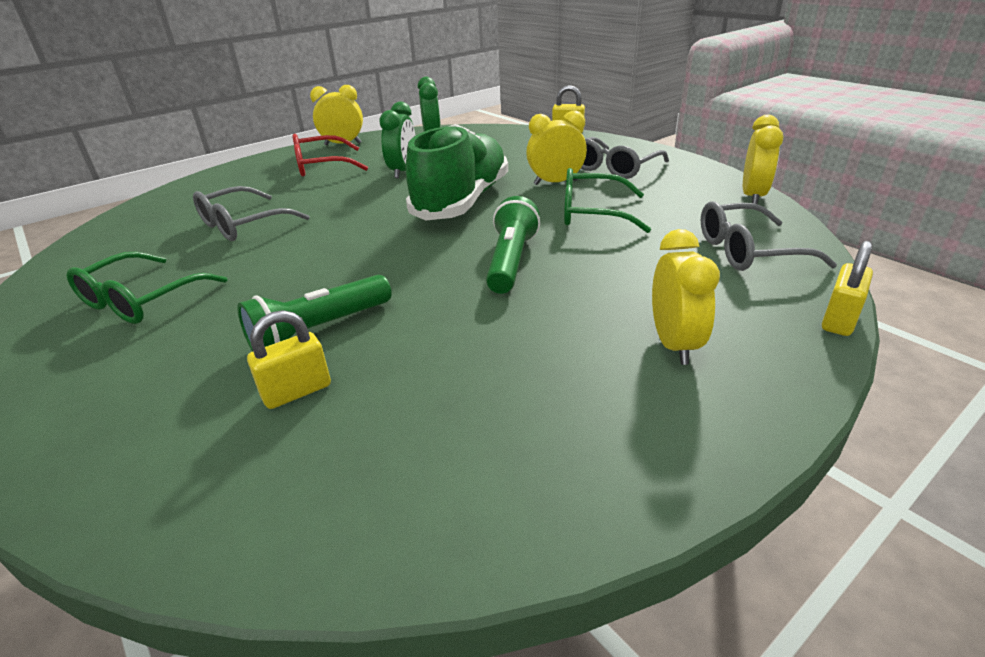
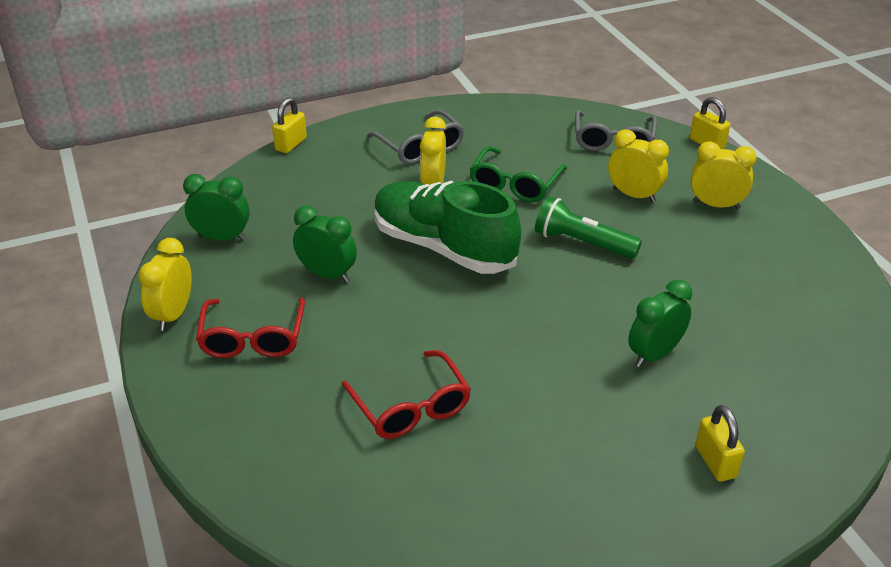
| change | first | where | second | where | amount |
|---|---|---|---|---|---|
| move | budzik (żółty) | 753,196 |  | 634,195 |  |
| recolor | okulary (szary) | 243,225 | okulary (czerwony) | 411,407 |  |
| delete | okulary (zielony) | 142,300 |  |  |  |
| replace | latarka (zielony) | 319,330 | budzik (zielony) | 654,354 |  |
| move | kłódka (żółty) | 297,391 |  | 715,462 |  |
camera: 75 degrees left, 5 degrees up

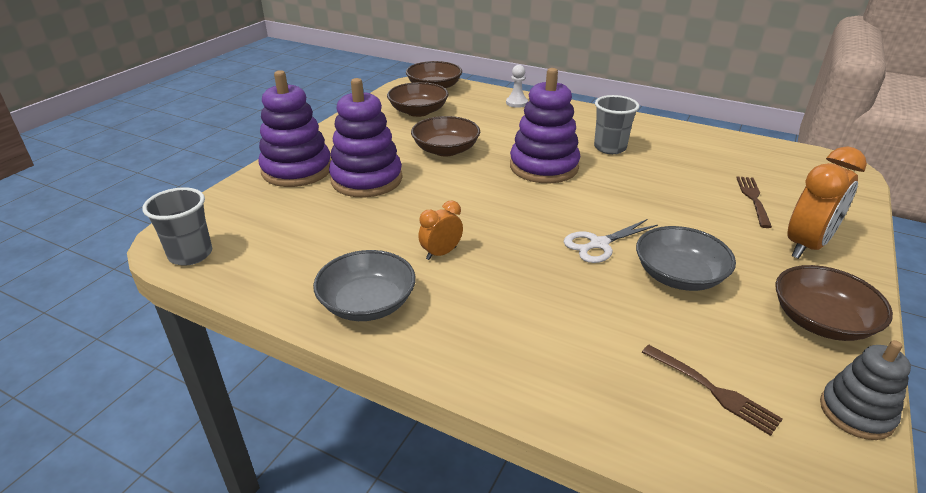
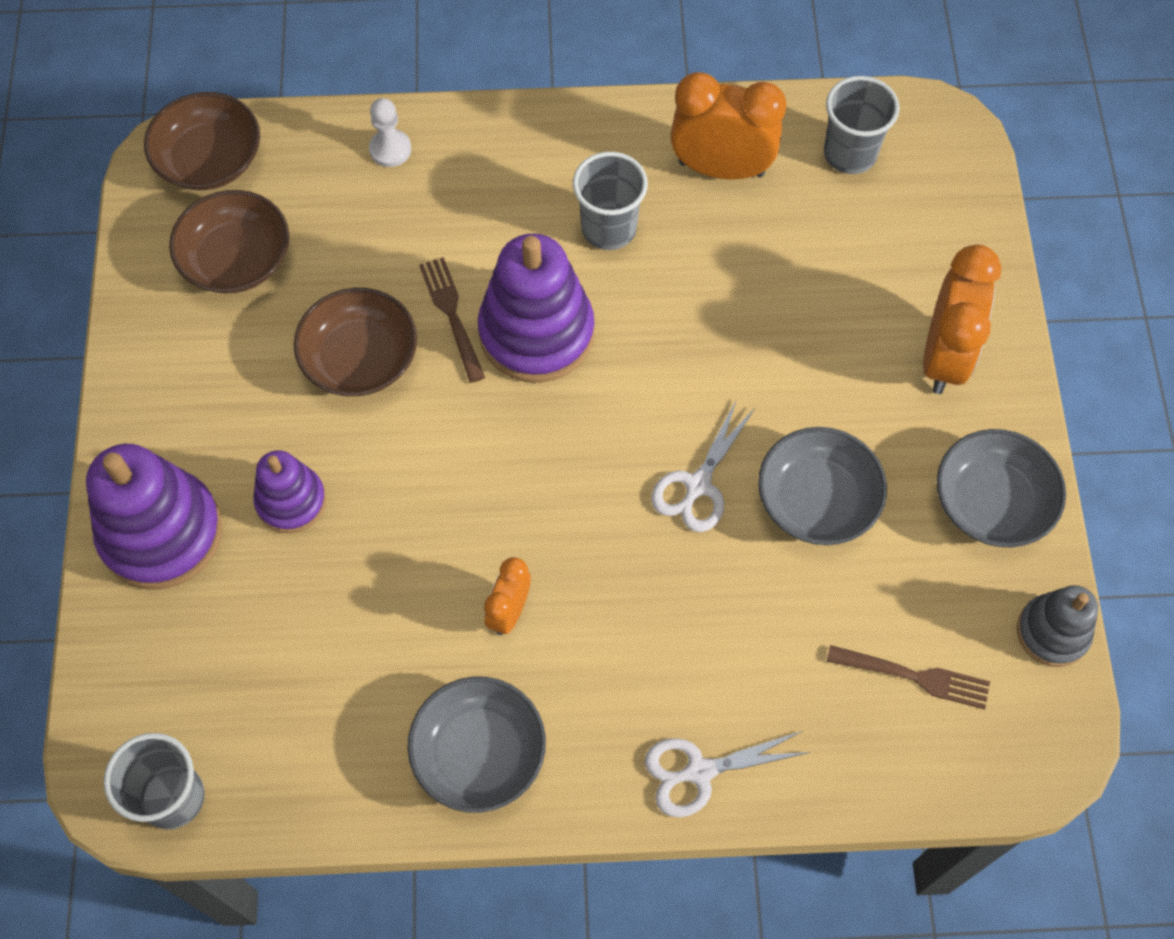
| change | first | where | second | where | amount |
|---|---|---|---|---|---|
| resize | zabawka nakładanka (fioletowy) | 366,179 |  | 291,501 | x0.58 |
| move | widelec (brązowy) | 753,199 |  | 452,314 |  |
| recolor | miska (brązowy) | 821,321 | miska (szary) | 991,502 |  |
| insert |  |  | budzik (pomarańczowy) | 721,168 |  |
| insert |  |  | szklanka (szary) | 850,154 |  |
| insert |  |  | nożyczki (biały) | 699,772 |  |
camera: 30 degrees left, 30 degrees up

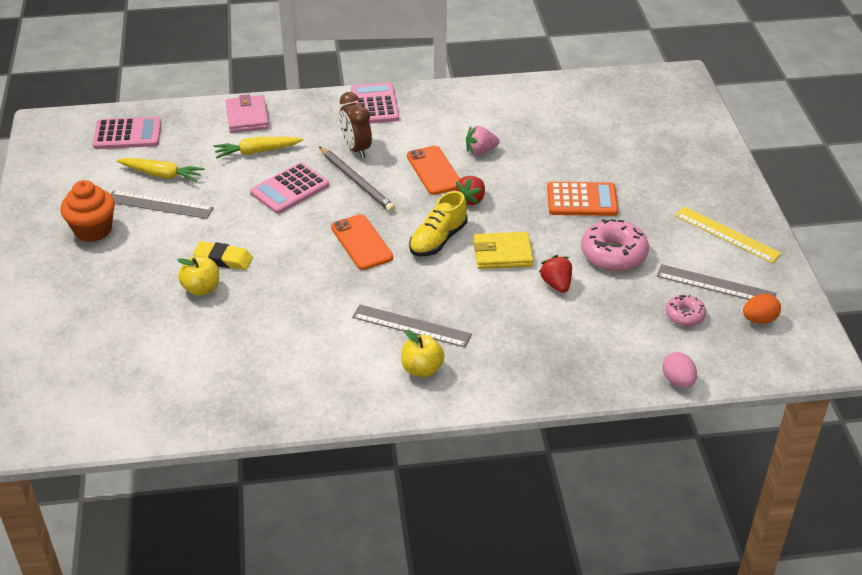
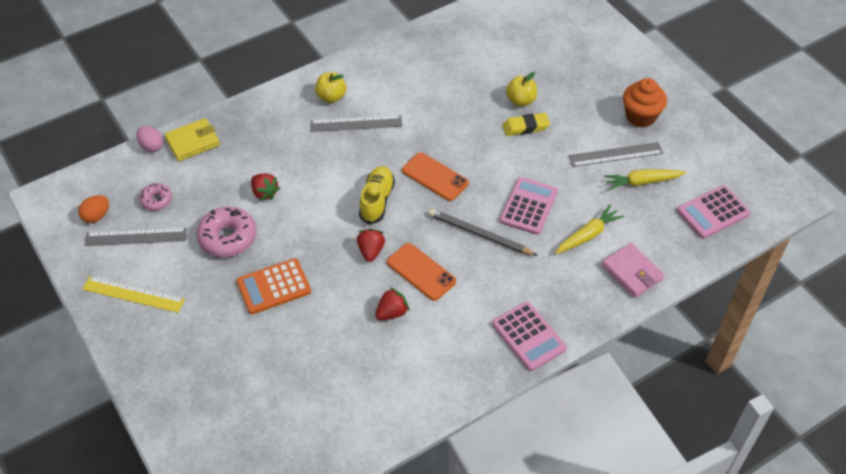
| change | first | where | second | where | amount |
|---|---|---|---|---|---|
| delete | budzik (brązowy) | 356,149 |  |  |  |
| recolor | truskawka (różowy) | 480,151 | truskawka (czerwony) | 392,313 |  |
| move | portfel (żółty) | 502,254 |  | 193,142 |  |
camera: 155 degrees right, 10 degrees up

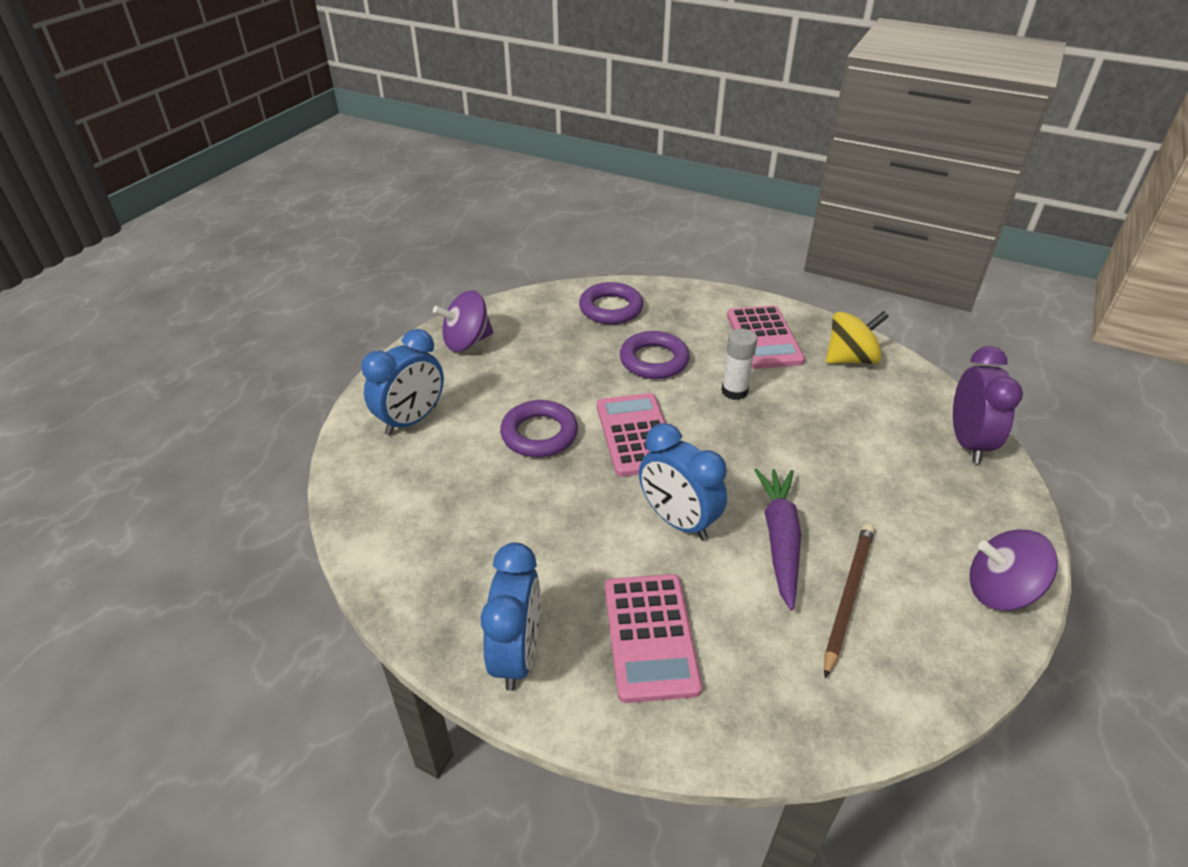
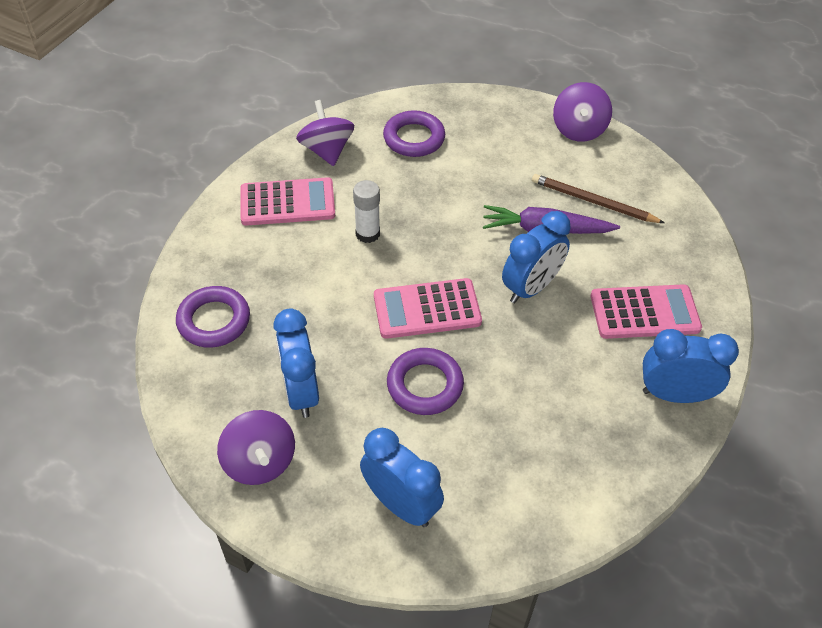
| change | first | where | second | where | amount |
|---|---|---|---|---|---|
| recolor | bączek (żółty) | 850,359 | bączek (fioletowy) | 327,150 |  |
| move | pierścień (fioletowy) | 654,360 |  | 414,138 |  |
| delete | budzik (fioletowy) | 967,442 |  |  |  |
| insert |  |  | budzik (niebieski) | 301,392 |  |
camera: 90 degrees left, 10 degrees up

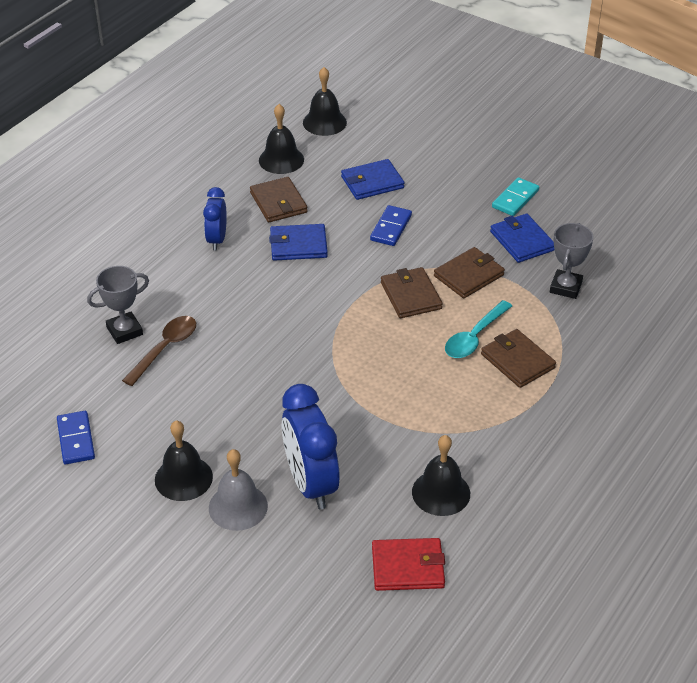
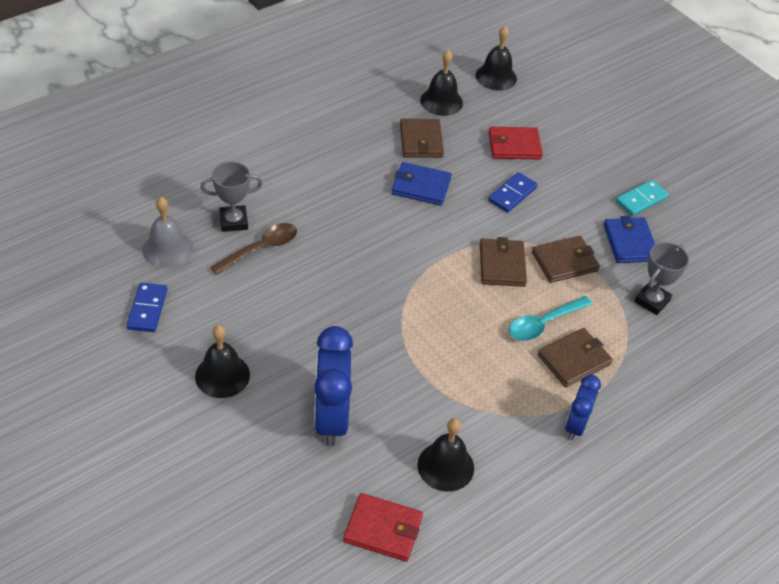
| change | first | where | second | where | amount |
|---|---|---|---|---|---|
| recolor | portfel (niebieski) | 372,182 | portfel (czerwony) | 514,146 |  |
| move | budzik (niebieski) | 217,240 |  | 575,425 |  |
| rotate | portfel (brązowy) | 517,361 |  | 574,359 | 75 degrees clockwise |
| move | dzwonek (szary) | 238,507 |  | 167,249 |  |
camera: 15 degrees right, 5 degrees up

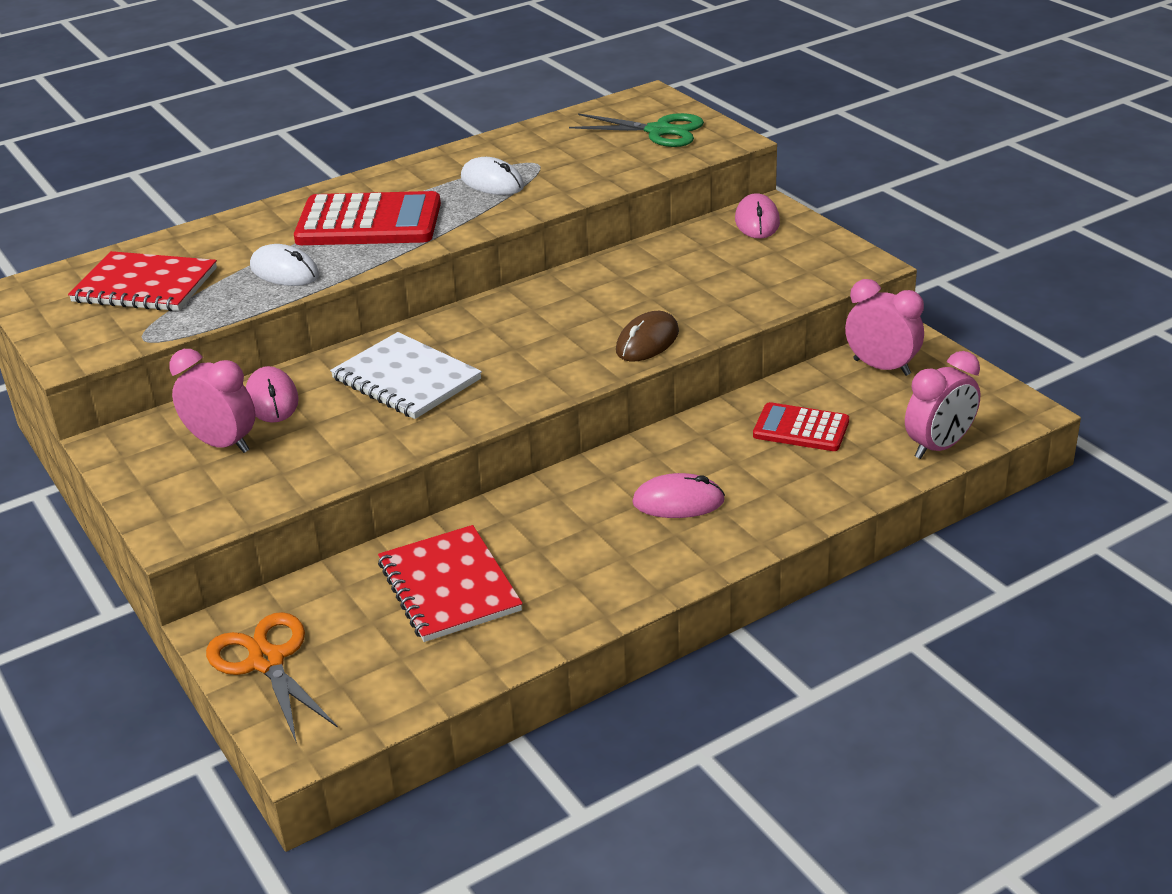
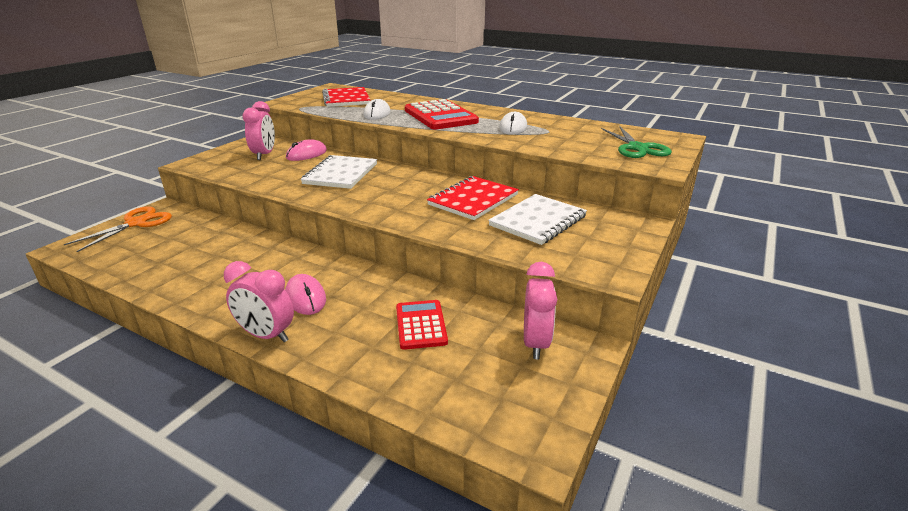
| change | first | where | second | where | amount |
|---|---|---|---|---|---|
| delete | myszka (różowy) | 757,221 |  |  |  |
| delete | myszka (brązowy) | 647,341 |  |  |  |
| move | budzik (różowy) | 938,447 |  | 266,335 |  |
| move | zeszyt (czerwony) | 449,586 |  | 473,200 |  |
| insert |  |  | zeszyt (biały) | 538,221 |  |
camera: 60 degrees right, 5 degrees down

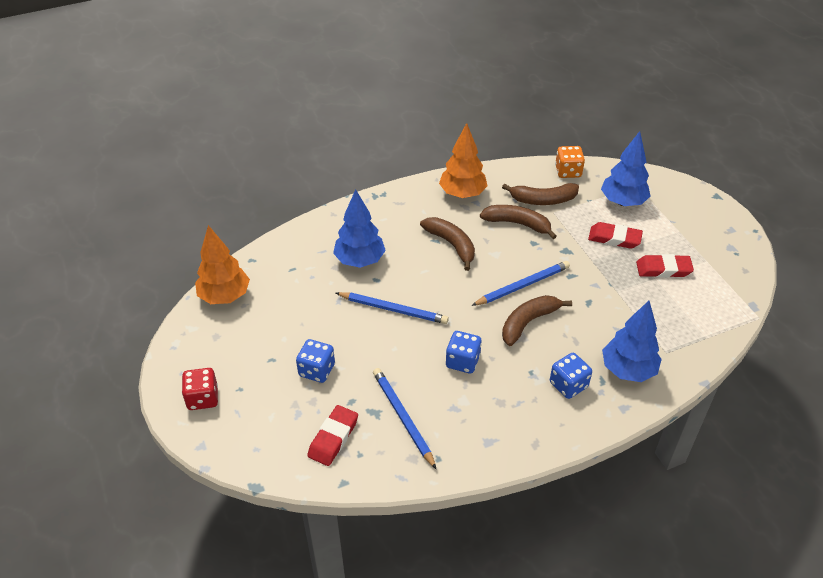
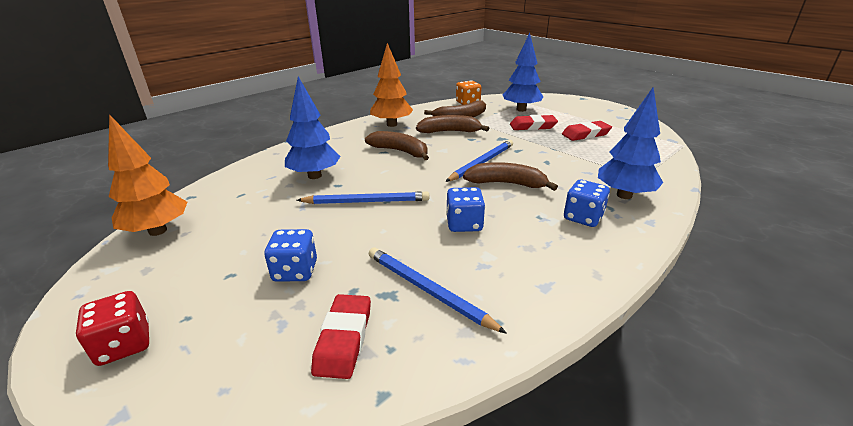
| change | first | where | second | where | amount |
|---|---|---|---|---|---|
| rotate | banan (brązowy) | 528,322 |  | 506,183 | 75 degrees clockwise |
camera: 20 degrees left, 15 degrees down

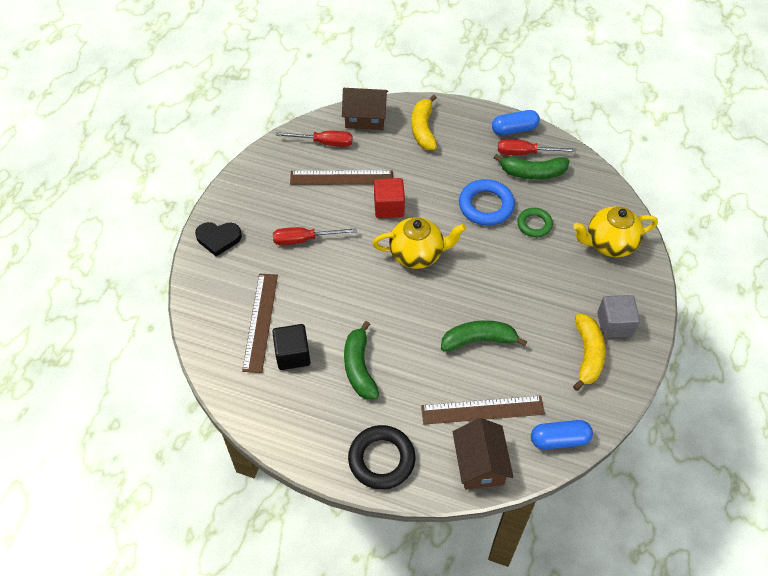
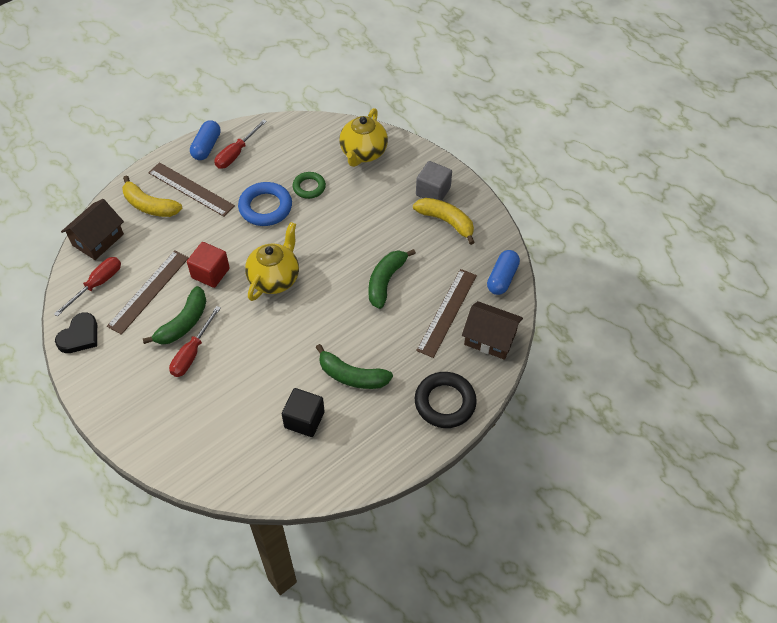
| change | first | where | second | where | amount |
|---|---|---|---|---|---|
| move | banan (zielony) | 532,173 |  | 183,323 |  |
| move | serce (czarny) | 218,239 |  | 80,336 |  |
| move | linijka (brązowy) | 260,321 |  | 191,189 |  |
camera: 60 degrees left, 0 degrees up

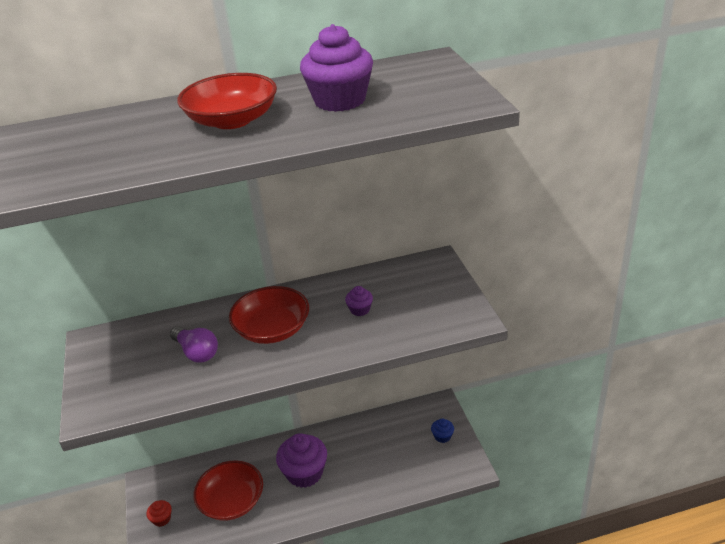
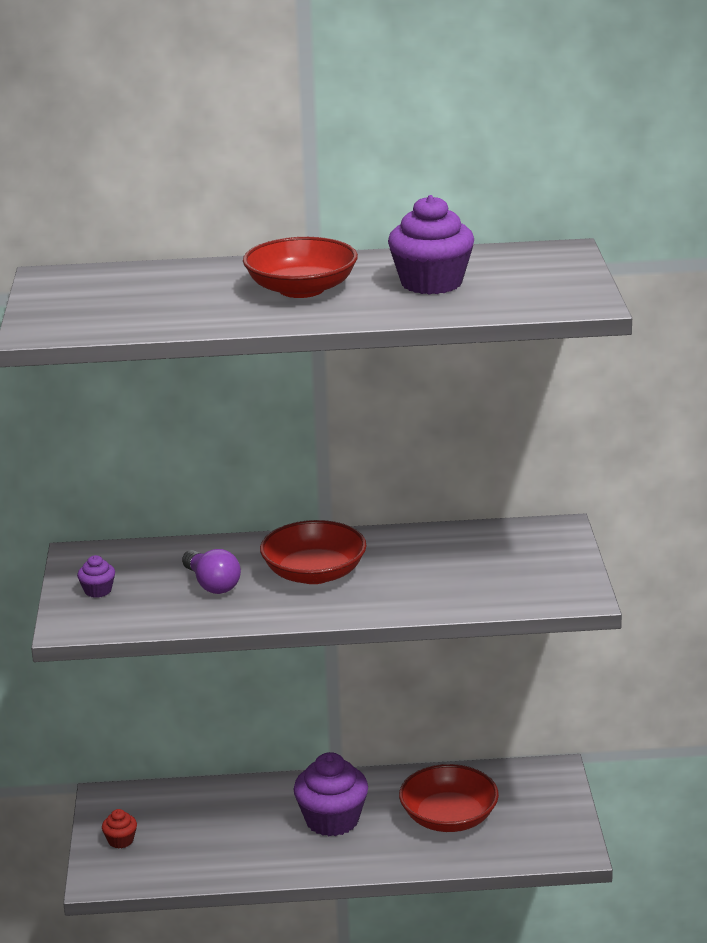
| change | first | where | second | where | amount |
|---|---|---|---|---|---|
| move | muffinka (fioletowy) | 360,310 |  | 98,591 |  |
| delete | muffinka (niebieski) | 442,436 |  |  |  |
| move | miska (czerwony) | 232,501 |  | 449,817 |  |
camera: 10 degrees right, 10 degrees down

